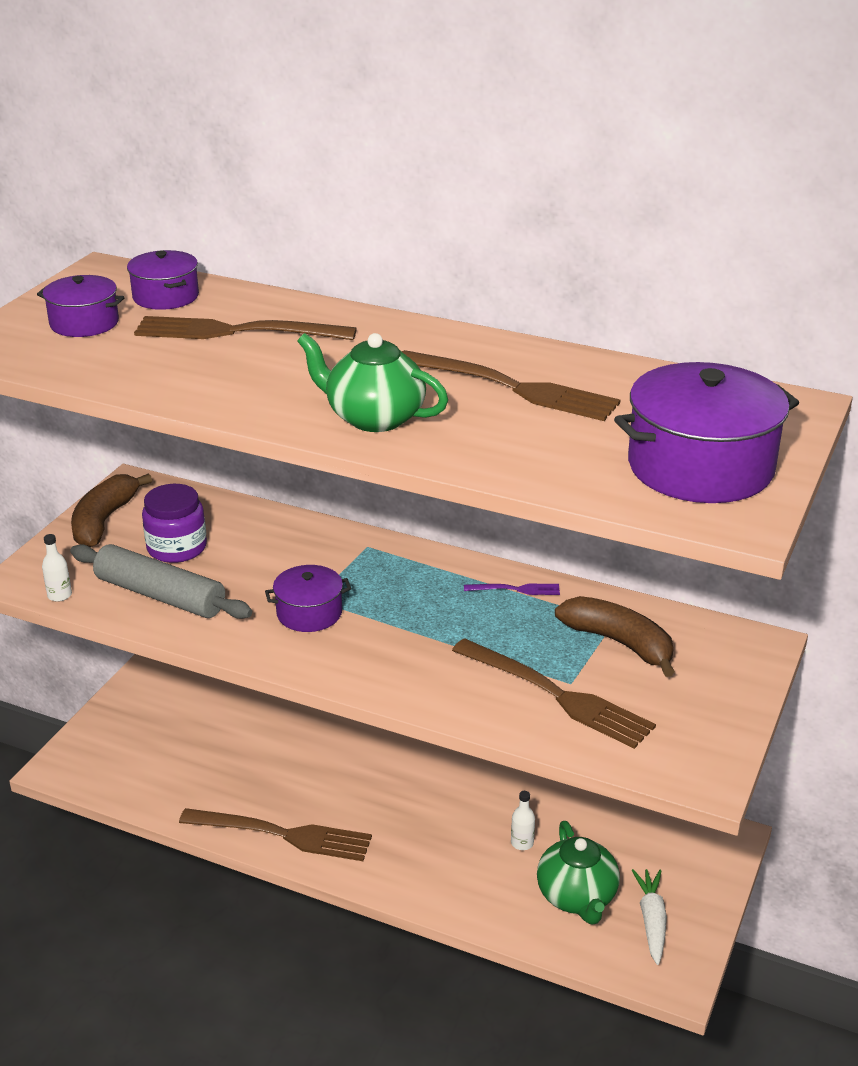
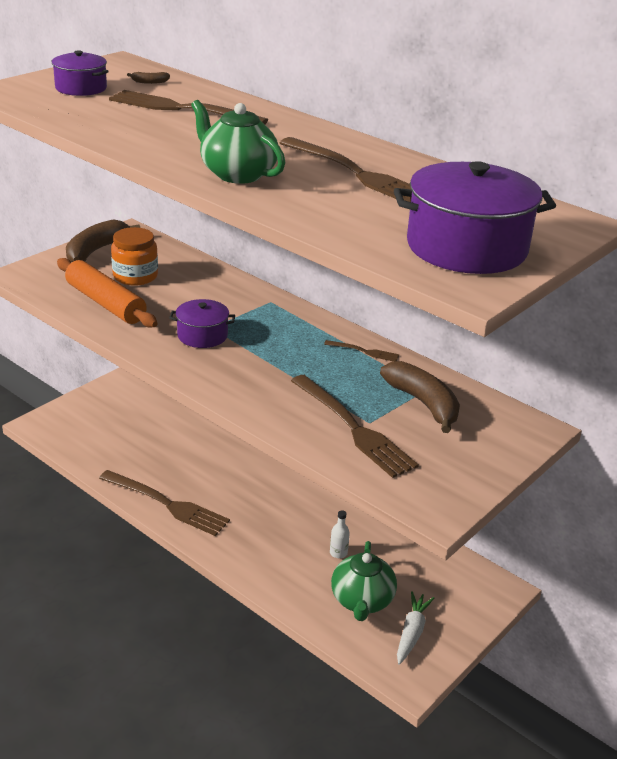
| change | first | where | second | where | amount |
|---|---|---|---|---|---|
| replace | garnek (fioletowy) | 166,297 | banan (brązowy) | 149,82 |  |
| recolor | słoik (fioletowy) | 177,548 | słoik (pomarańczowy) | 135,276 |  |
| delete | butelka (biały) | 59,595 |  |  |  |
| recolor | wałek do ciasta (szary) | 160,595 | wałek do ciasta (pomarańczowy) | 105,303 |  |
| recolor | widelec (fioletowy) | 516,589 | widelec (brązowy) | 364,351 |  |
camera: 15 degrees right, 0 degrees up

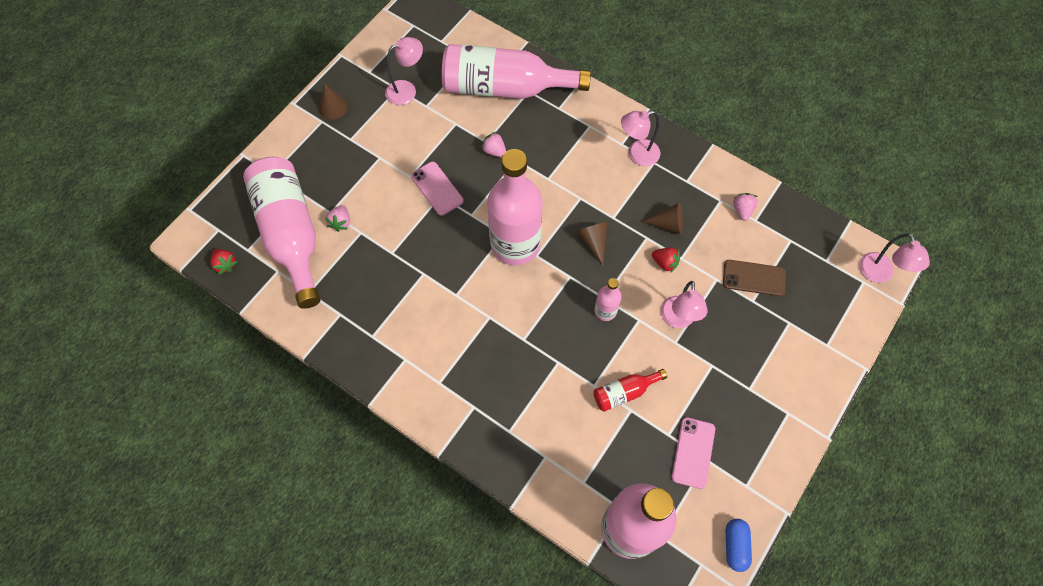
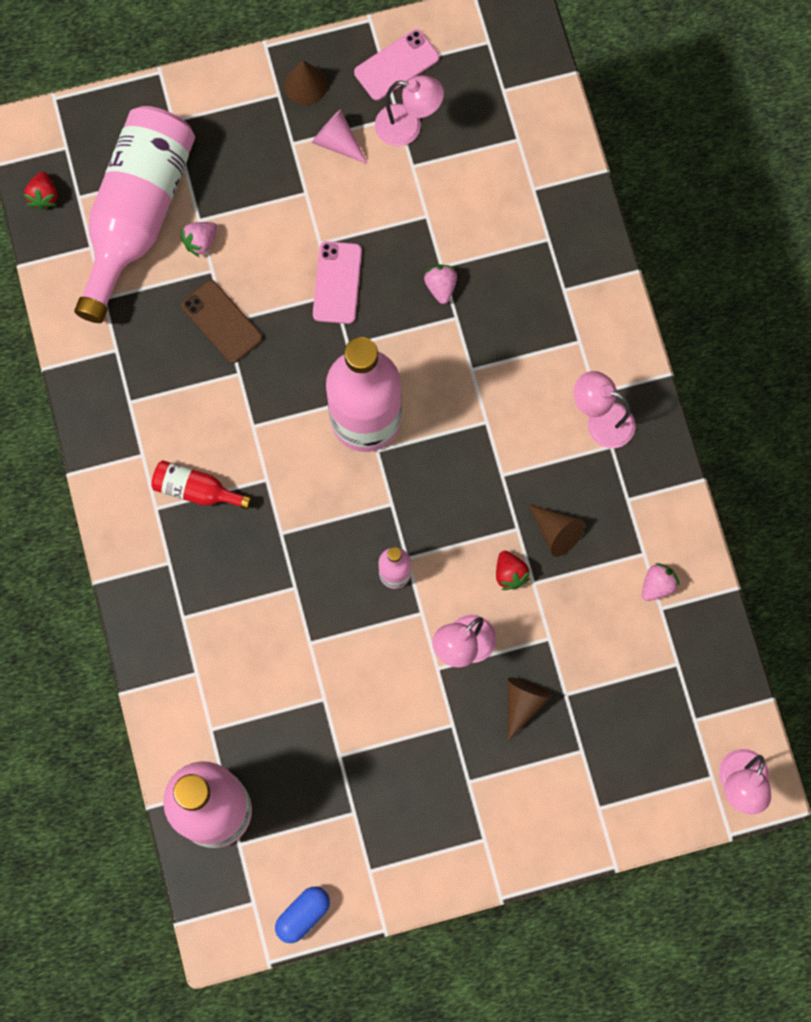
| change | first | where | second | where | amount |
|---|---|---|---|---|---|
| delete | butelka (różowy) | 505,88 |  |  |  |
| move | stożek (brązowy) | 593,242 |  | 523,704 |  |
| move | telefon (brązowy) | 753,278 |  | 222,321 |  |
| move | butelka (czerwony) | 624,392 |  | 196,490 |  |
| move | telefon (różowy) | 693,452 |  | 396,65 |  |
| insert |  |  | stożek (różowy) | 337,142 |  |
camera: 40 degrees right, 10 degrees up

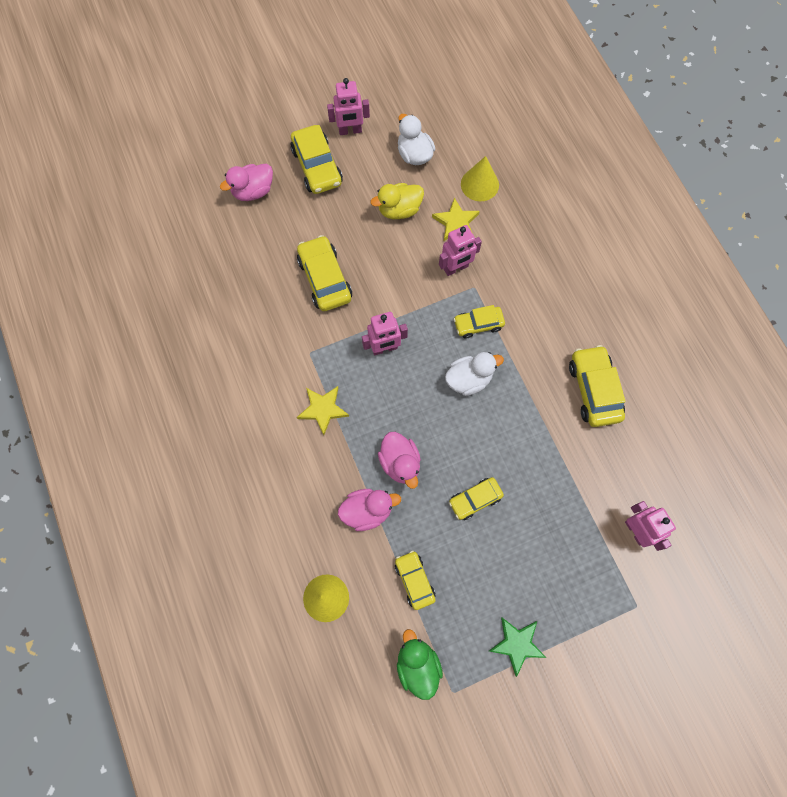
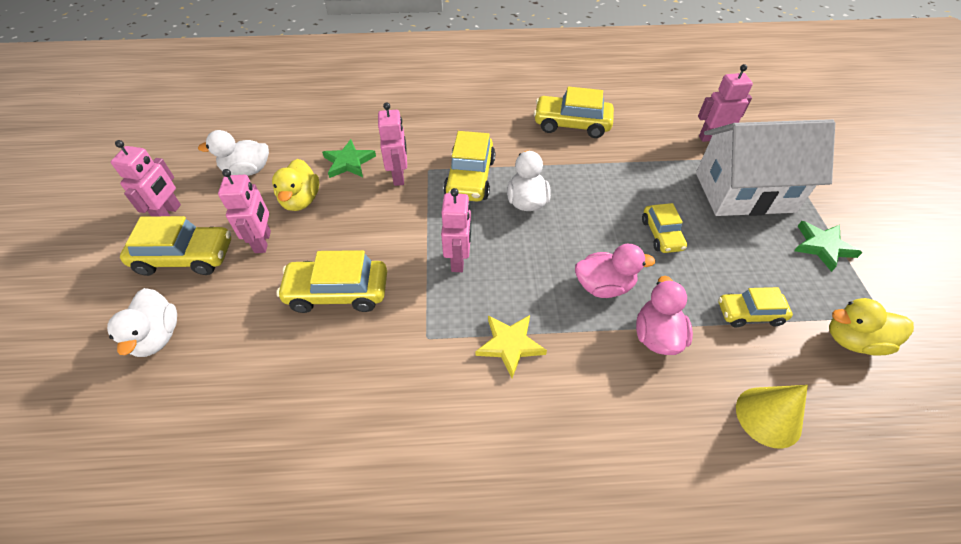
| change | first | where | second | where | amount |
|---|---|---|---|---|---|
| delete | stożek (żółty) | 479,184 |  |  |  |
| recolor | kaczka (różowy) | 253,191 | kaczka (biały) | 157,336 |  |
| recolor | gwiazda (żółty) | 456,222 | gwiazda (zielony) | 349,162 |  |
| resize | samochód (żółty) | 478,324 |  | 470,178 | x1.59 |
| recolor | kaczka (zielony) | 417,665 | kaczka (żółty) | 853,340 |  |
| insert |  |  | domek (biały) | 744,192 |  |
| insert |  |  | robot (różowy) | 263,242 |  |
camera: 70 degrees left, 20 degrees down

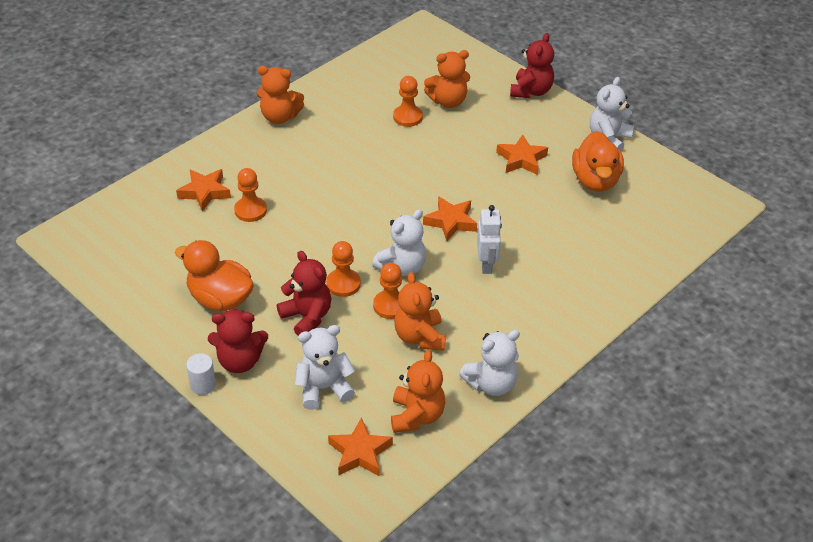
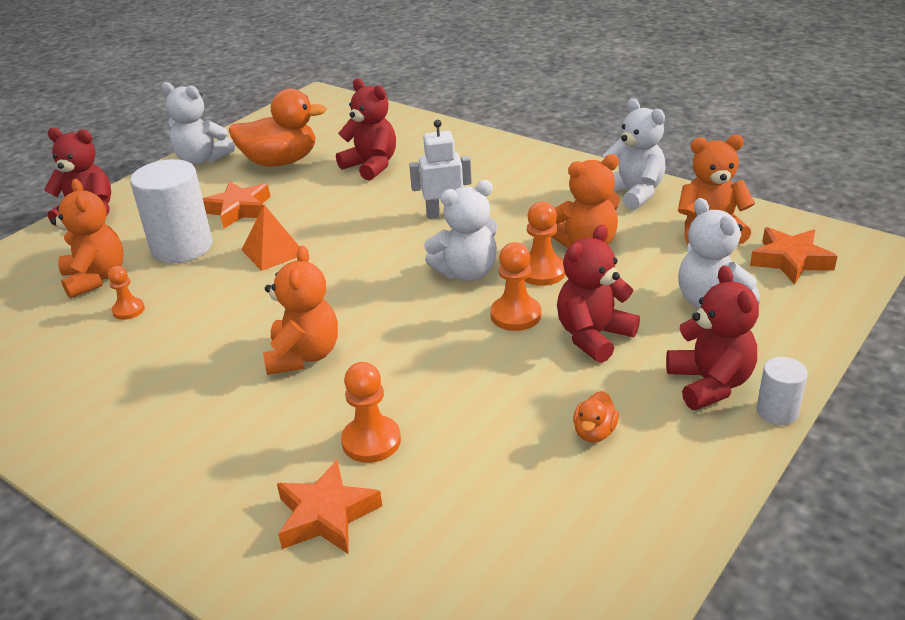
| change | first | where | second | where | amount |
|---|---|---|---|---|---|
| move | miś (pomarańczowy) | 279,117 |  | 304,355 |  |
| resize | pionek (pomarańczowy) | 407,117 |  | 128,310 | x0.65 |
| delete | gwiazda (pomarańczowy) | 450,222 |  |  |  |
| rotate | miś (biały) | 402,267 |  | 466,272 | 120 degrees clockwise |
| resize | kaczka (pomarańczowy) | 220,299 |  | 594,432 | x0.45 |
| insert |  |  | miś (czerwony) | 371,166 |  |
| insert |  |  | walec (biały) | 182,247 |  |
| insert |  |  | piramida (pomarańczowy) | 273,252 |  |
camera: 95 degrees left, 10 degrees down

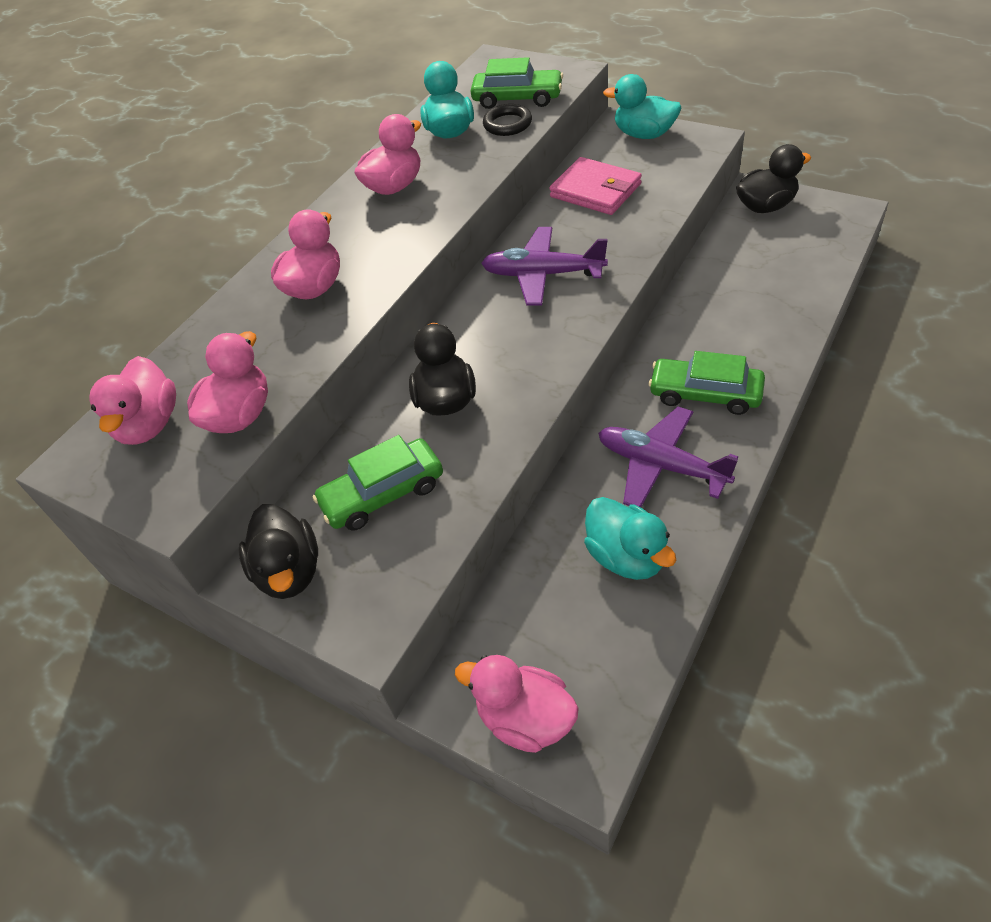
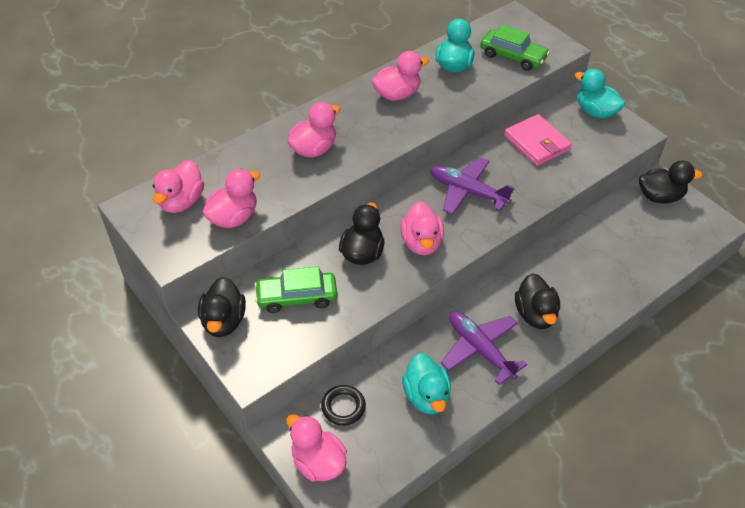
| change | first | where | second | where | amount |
|---|---|---|---|---|---|
| move | pierścień (czarny) | 507,124 |  | 343,407 |  |
| replace | samochód (zielony) | 705,394 | kaczka (czarny) | 535,314 |  |
| insert |  |  | kaczka (różowy) | 421,243 |  |
camera: 15 degrees right, 0 degrees up

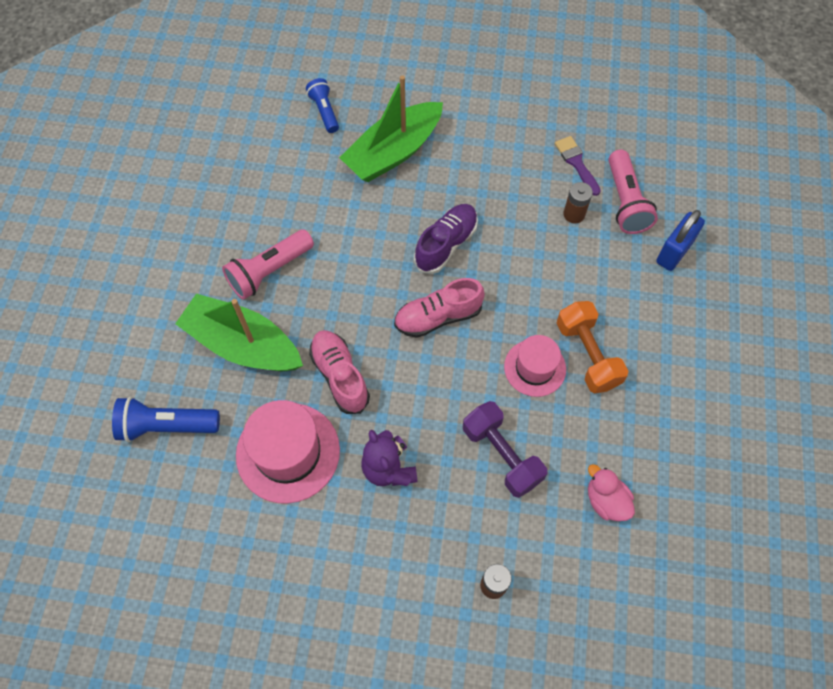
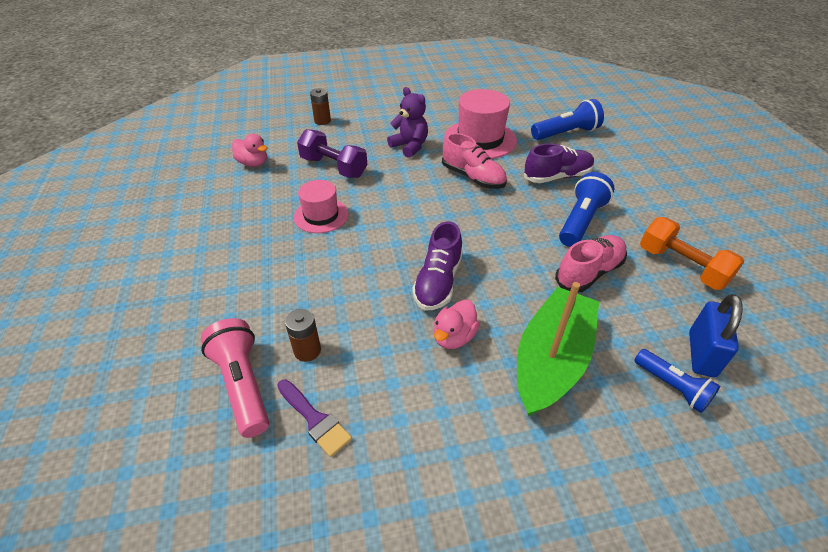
| change | first | where | second | where | amount |
|---|---|---|---|---|---|
| move | kłódka (niebieski) | 674,252 |  | 701,354 |  |
| recolor | latarka (różowy) | 269,271 | latarka (niebieski) | 580,221 |  |
| move | but (różowy) | 438,317 |  | 589,272 |  |
| replace | łódka (zielony) | 243,344 | but (fioletowy) | 557,177 |  |
| move | hantel (pomarańczowy) | 587,355 |  | 682,266 |  |
| insert |  |  | kaczka (różowy) | 454,337 |  |
camera: 160 degrees right, 20 degrees down

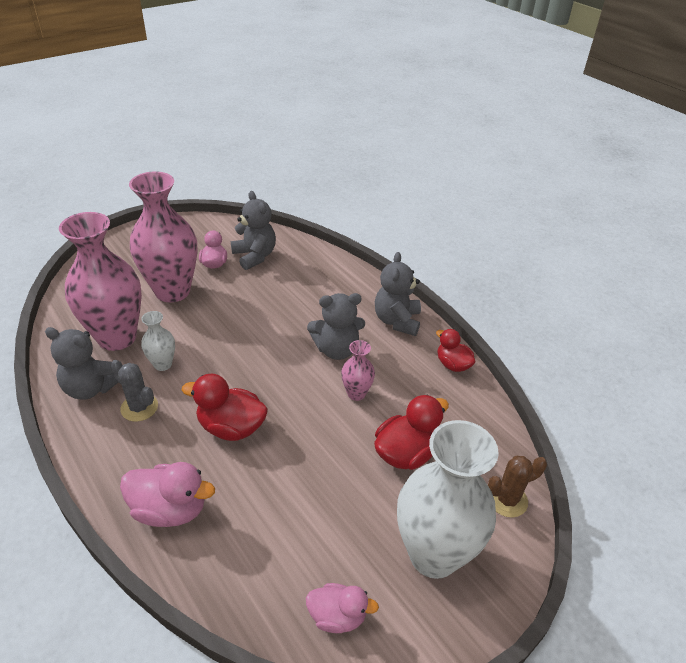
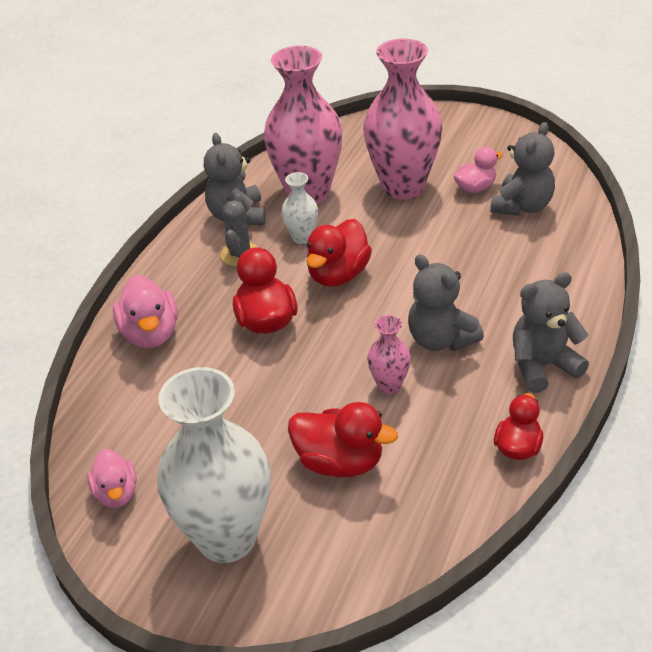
| change | first | where | second | where | amount |
|---|---|---|---|---|---|
| delete | kaktus (brązowy) | 507,499 |  |  |  |
| insert |  |  | kaczka (czerwony) | 338,275 |  |
camera: 65 degrees right, 0 degrees up

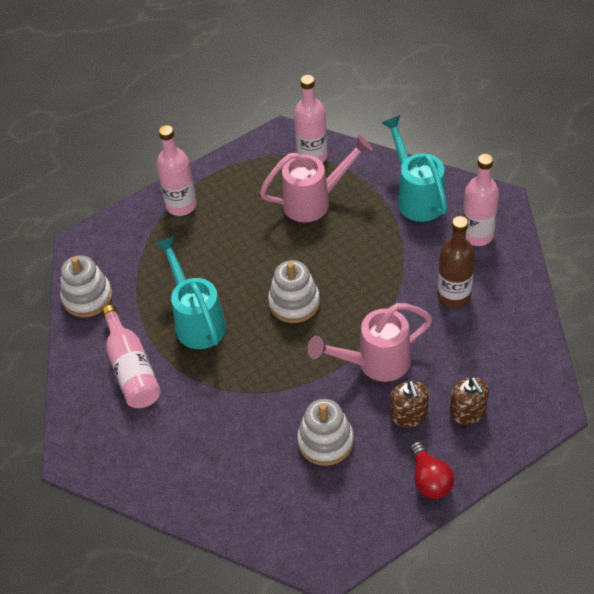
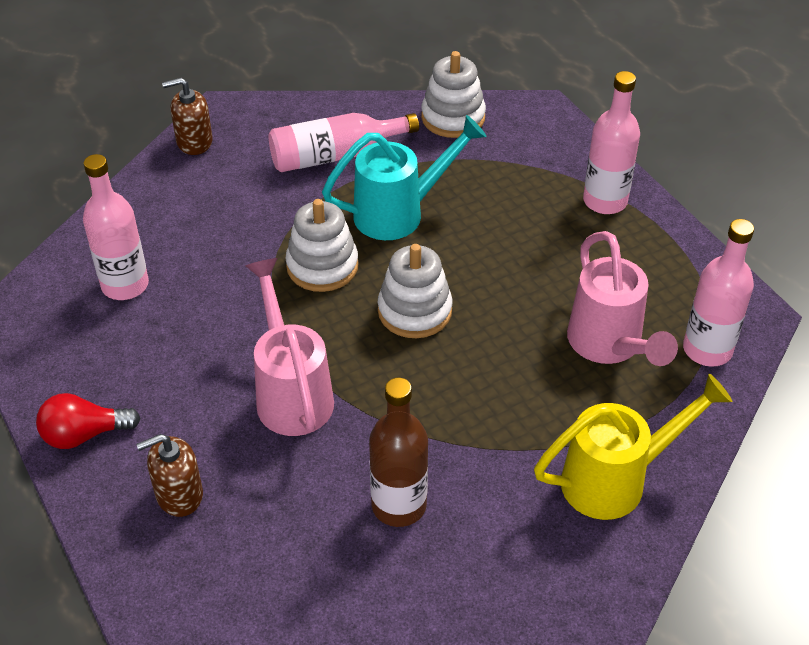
| change | first | where | second | where | amount |
|---|---|---|---|---|---|
| recolor | konewka (turkusowy) | 416,196 | konewka (żółty) | 617,479 |  |
| move | butelka (różowy) | 477,235 |  | 125,285 |  |
| move | dozownik mydła (brązowy) | 409,415 |  | 194,141 |  |
| move | zabawka nakładanka (biały) | 325,441 |  | 322,266 |  |
camera: 90 degrees right, 5 degrees down

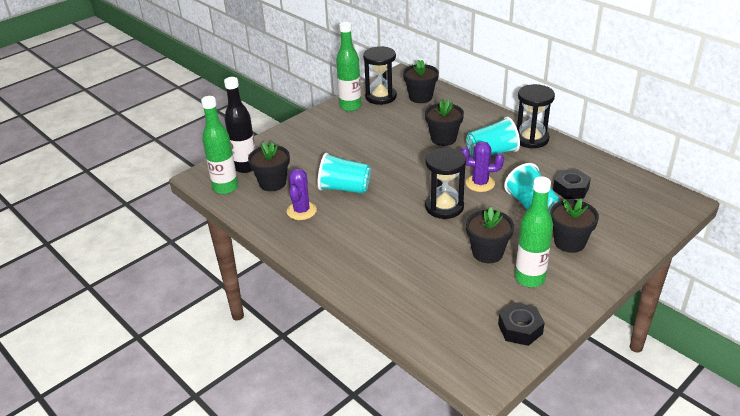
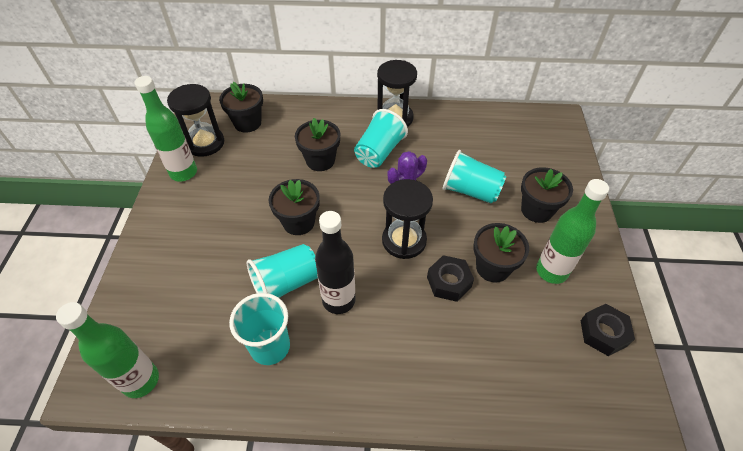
| change | first | where | second | where | amount |
|---|---|---|---|---|---|
| move | butelka (czarny) | 245,167 |  | 338,300 |  |
| move | doniczka (czarny) | 272,183 |  | 298,222 |  |
| replace | kaktus (fioletowy) | 301,211 | szklanka (turkusowy) | 270,347 |  |
| move | nakrętka (czarny) | 570,189 |  | 449,282 |  |
camera: 45 degrees left, 15 degrees up

